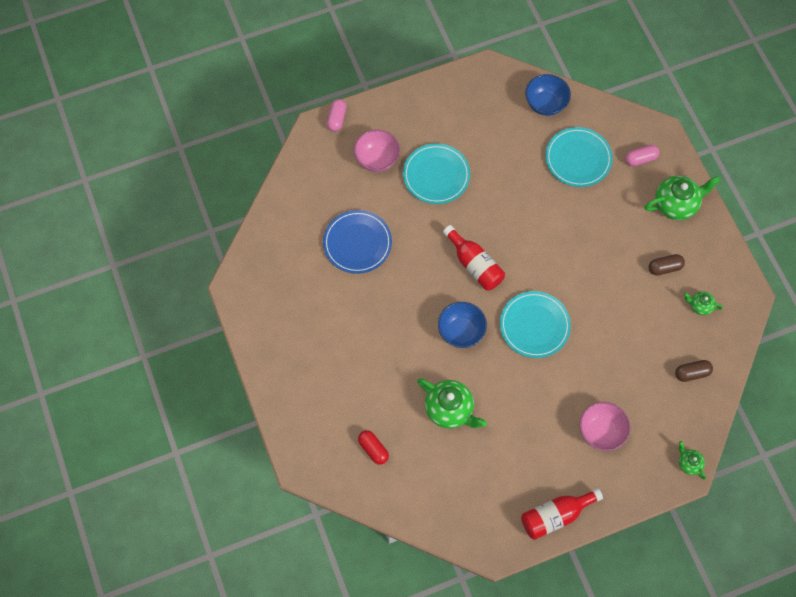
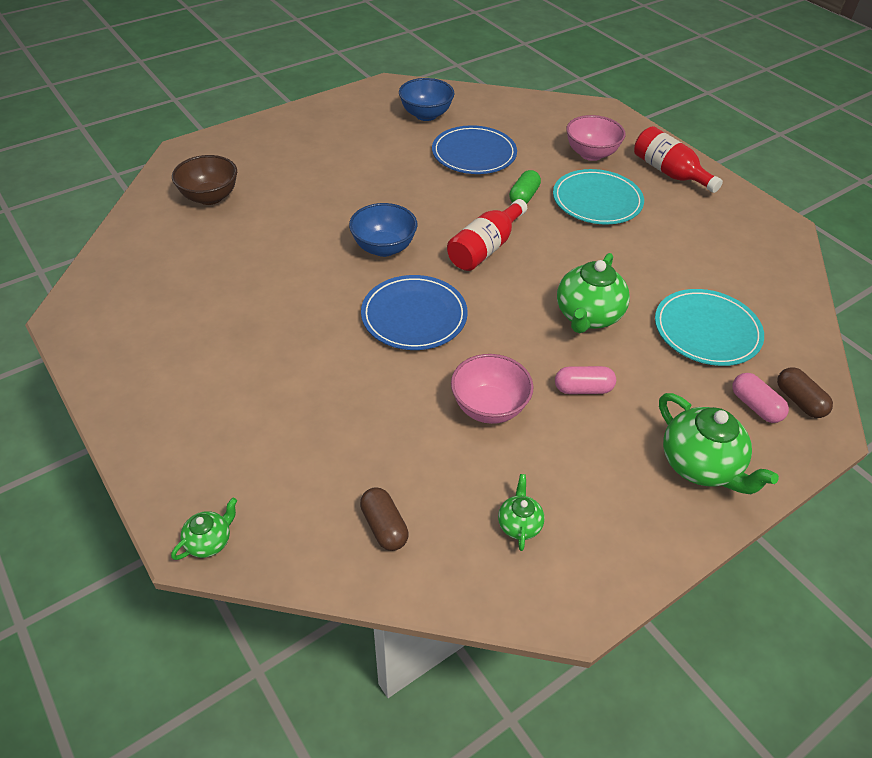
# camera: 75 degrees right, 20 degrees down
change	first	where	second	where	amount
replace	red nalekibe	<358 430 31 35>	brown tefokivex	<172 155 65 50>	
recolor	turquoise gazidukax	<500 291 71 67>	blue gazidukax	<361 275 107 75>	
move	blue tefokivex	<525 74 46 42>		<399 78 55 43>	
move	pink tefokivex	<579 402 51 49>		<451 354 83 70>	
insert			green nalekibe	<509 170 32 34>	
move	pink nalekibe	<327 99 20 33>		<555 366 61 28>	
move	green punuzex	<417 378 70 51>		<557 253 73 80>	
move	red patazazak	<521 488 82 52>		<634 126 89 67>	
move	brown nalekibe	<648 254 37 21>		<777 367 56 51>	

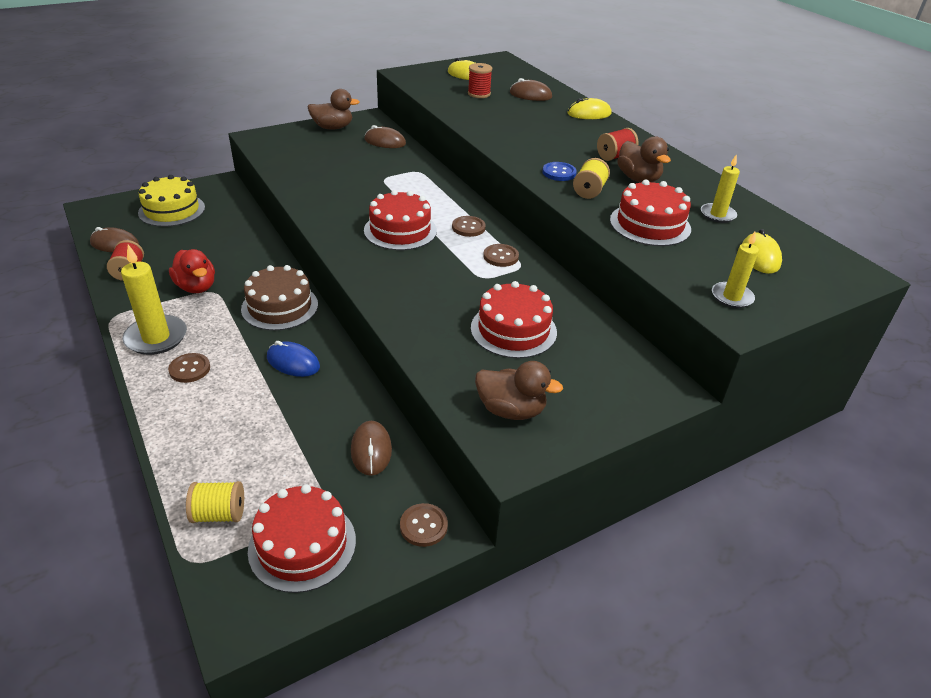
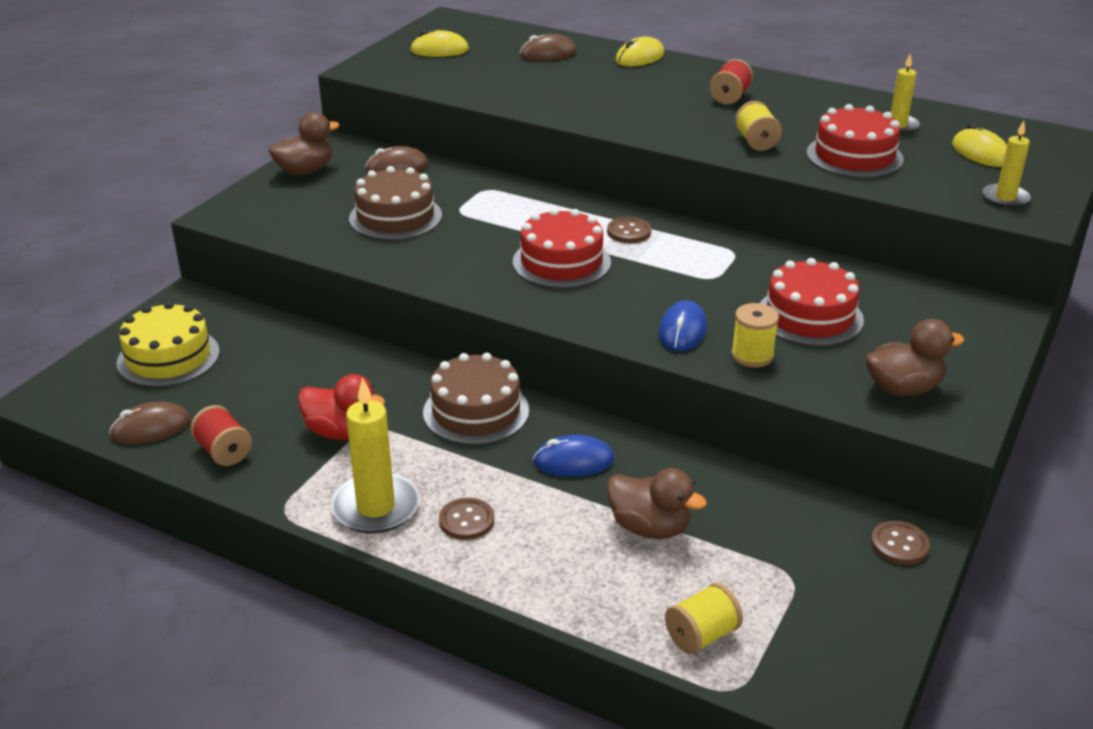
# camera: 30 degrees left, 5 degrees down
change	first	where	second	where	amount
insert			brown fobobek	<349 166 93 74>	
move	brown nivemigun	<617 136 54 47>		<607 468 100 71>	
insert			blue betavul	<658 300 49 51>	
insert			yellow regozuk	<731 303 48 65>	
delete	red fobobek	<248 484 108 109>			
delete	brown betavul	<351 421 41 55>			
delete	red regozuk	<468 63 24 35>			
delete	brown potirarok	<483 244 36 23>			
delete	blue potirarok	<542 162 35 19>			

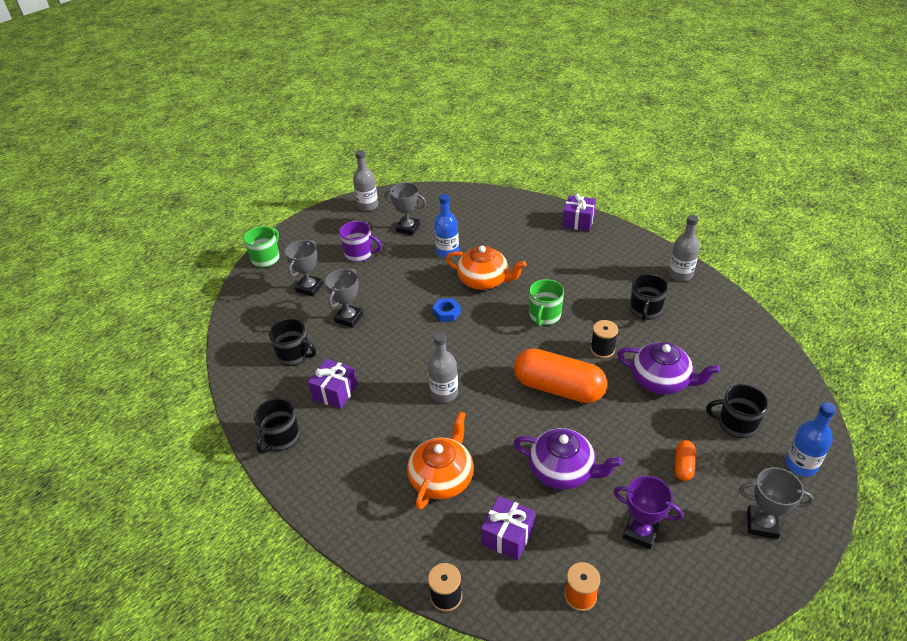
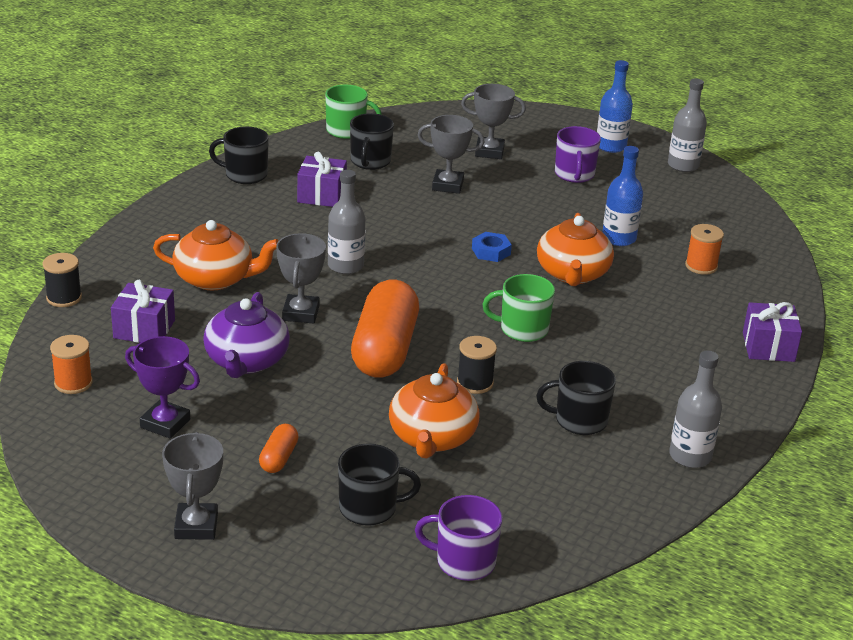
# camera: 70 degrees right, 10 degrees down
change	first	where	second	where	amount
rotate	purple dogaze	<614 476 69 73>		<125 336 75 103>	75 degrees counterclockwise
rotate	orange nalekibe	<674 440 22 41>		<259 424 39 49>	75 degrees counterclockwise
move	grey dogaze	<384 182 42 53>		<276 233 50 91>	
move	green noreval	<243 226 37 41>		<325 85 57 54>	
rotate	black noreval	<706 384 62 54>		<338 443 83 83>	90 degrees clockwise
recolor	purple punuzex	<617 342 103 53>	orange punuzex	<389 363 90 95>	
insert			purple noreval	<415 495 88 86>	
move	blue patazazak	<785 402 51 75>		<597 60 36 93>	
insert			orange regozuk	<685 224 39 51>	

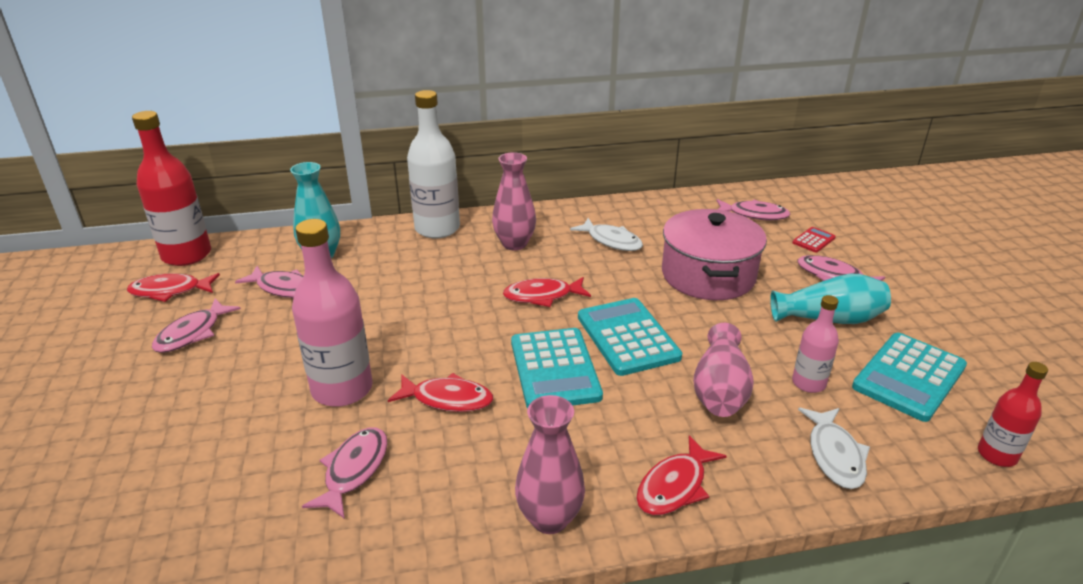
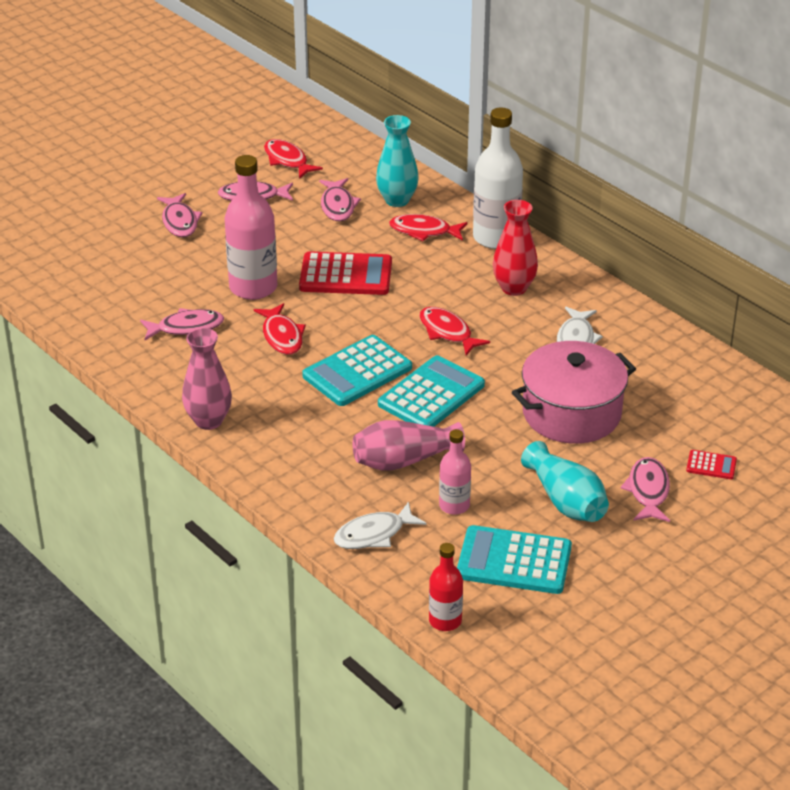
# camera: 60 degrees right, 5 degrees up
change	first	where	second	where	amount
move	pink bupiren	<717 199 73 21>		<157 193 45 44>	
insert			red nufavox	<299 251 93 44>	
move	red bupiren	<636 435 91 80>		<389 214 79 28>	
recolor	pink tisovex	<492 152 44 98>	red tisovex	<493 200 45 96>	
delete	red patazazak	<132 111 79 155>			

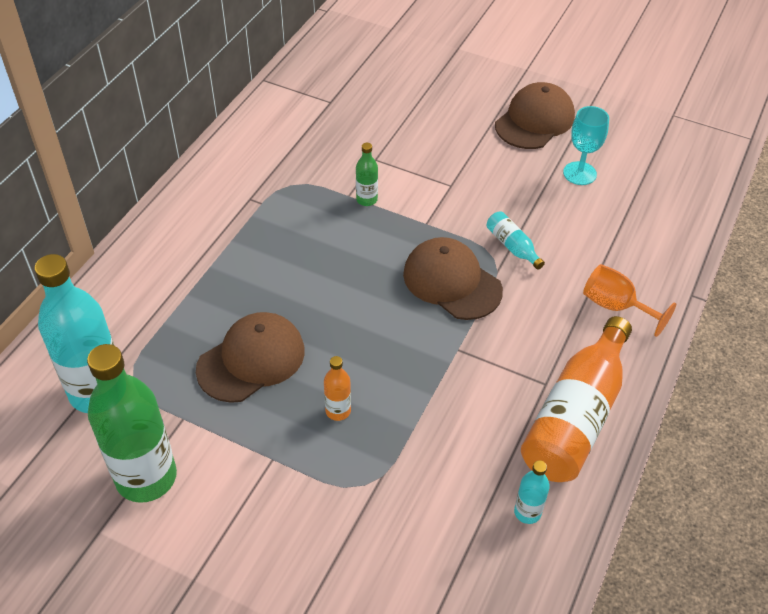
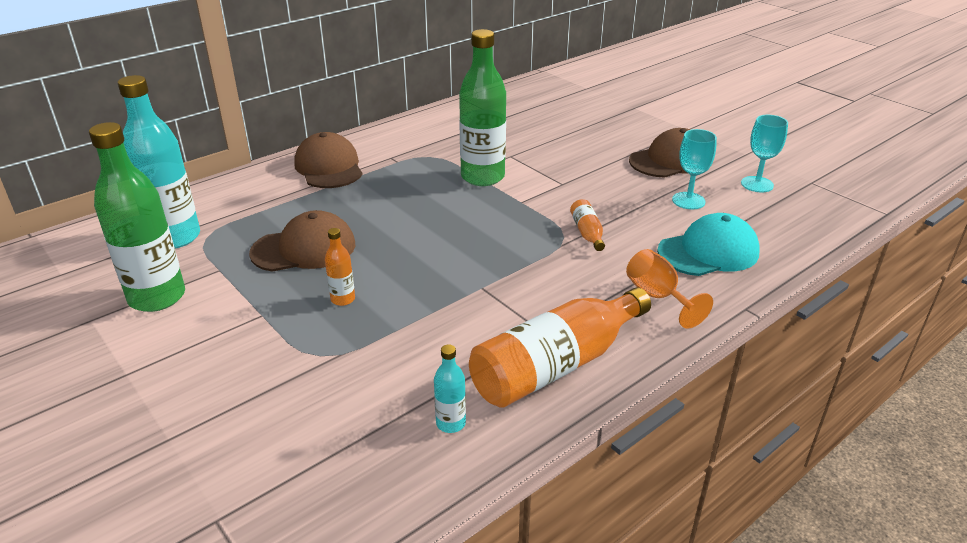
# camera: 25 degrees right, 15 degrees down
change	first	where	second	where	amount
move	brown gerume	<403 237 100 83>		<294 132 69 56>	
resize	green patazazak	<356 143 22 63>		<459 29 47 157>	x2.27
recolor	turquoise patazazak	<486 211 59 59>	orange patazazak	<570 199 35 52>	
insert			turquoise gerume	<657 213 103 63>	
insert			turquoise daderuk	<741 115 47 77>	

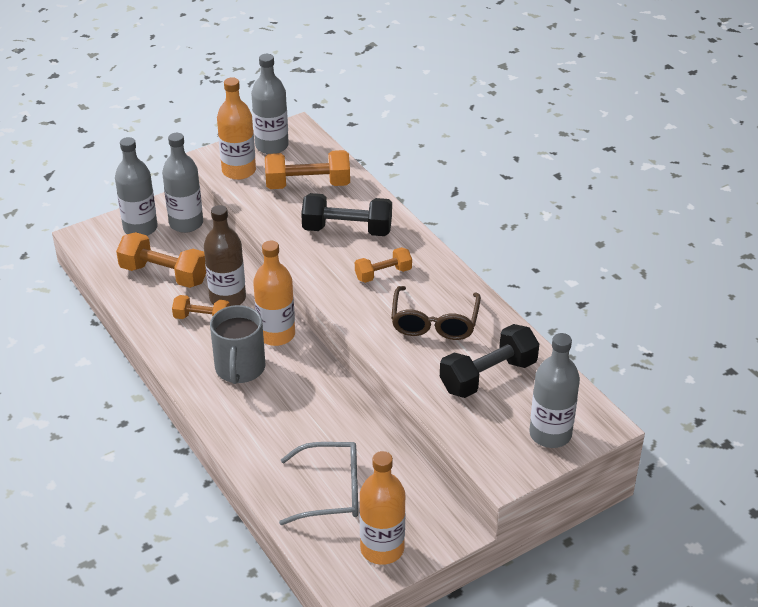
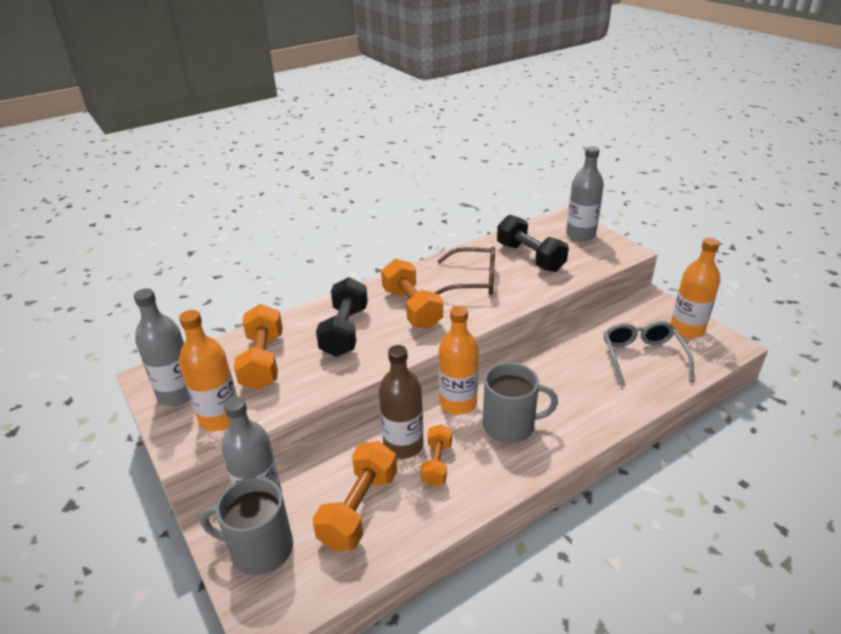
# camera: 90 degrees left, 5 degrees down
change	first	where	second	where	amount
replace	grey patazazak	<115 137 43 99>	grey noreval	<200 477 93 98>	
resize	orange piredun	<355 247 57 36>		<381 259 62 70>	x1.65

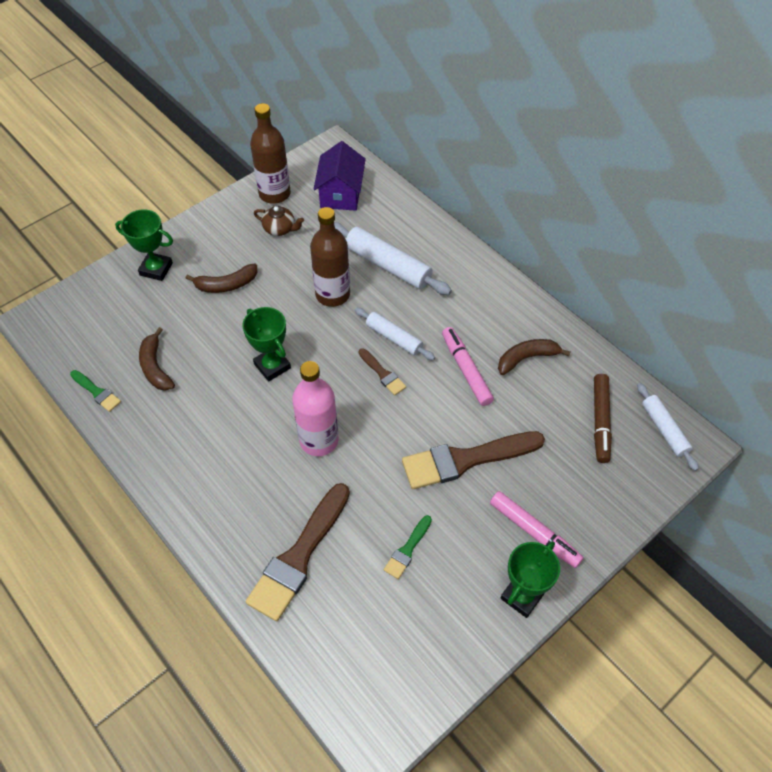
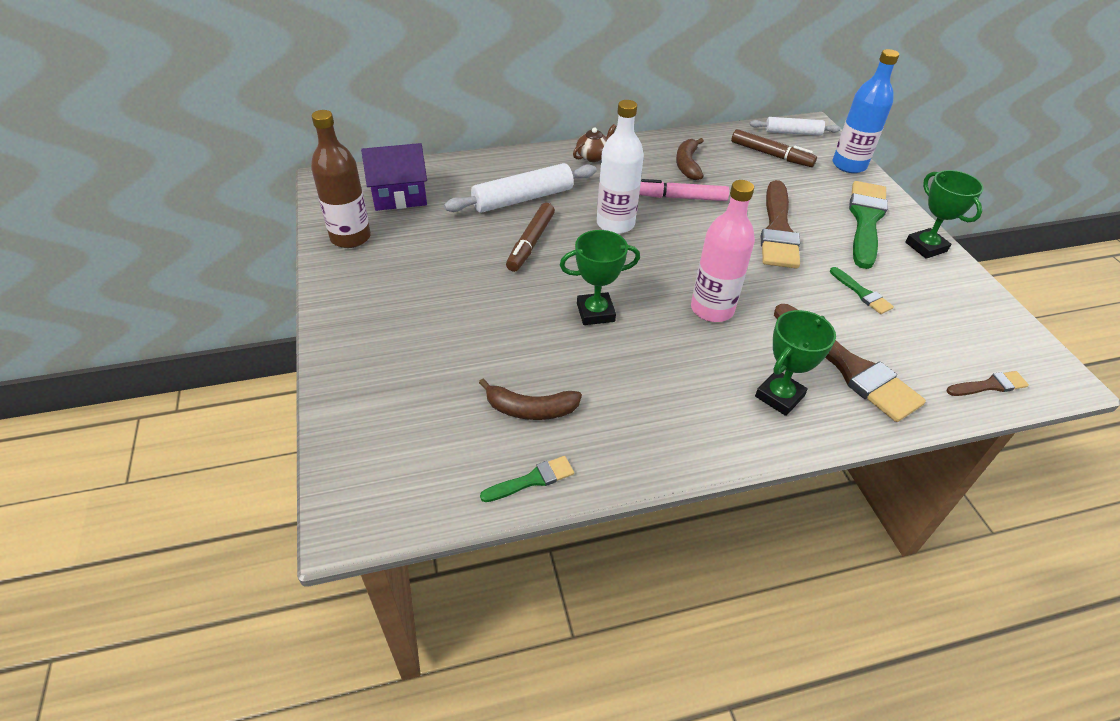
# camera: 65 degrees left, 10 degrees down
change	first	where	second	where	amount
rotate	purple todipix	<313 141 53 70>		<361 143 66 68>	45 degrees counterclockwise
replace	brown patazazak	<310 207 40 100>	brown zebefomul	<506 203 49 69>	
move	brown punuzex	<254 206 50 30>		<573 124 43 38>	
replace	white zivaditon	<355 308 80 52>	white patazazak	<597 100 47 134>	
move	green dogaze	<115 209 58 72>		<755 310 81 106>	
insert			blue patazazak	<833 49 66 124>	
replace	pink zebefomul	<490 491 94 77>	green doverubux	<849 181 39 88>	
move	brown doverubux	<359 348 47 47>		<946 371 83 25>	
delete	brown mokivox	<186 263 71 30>			

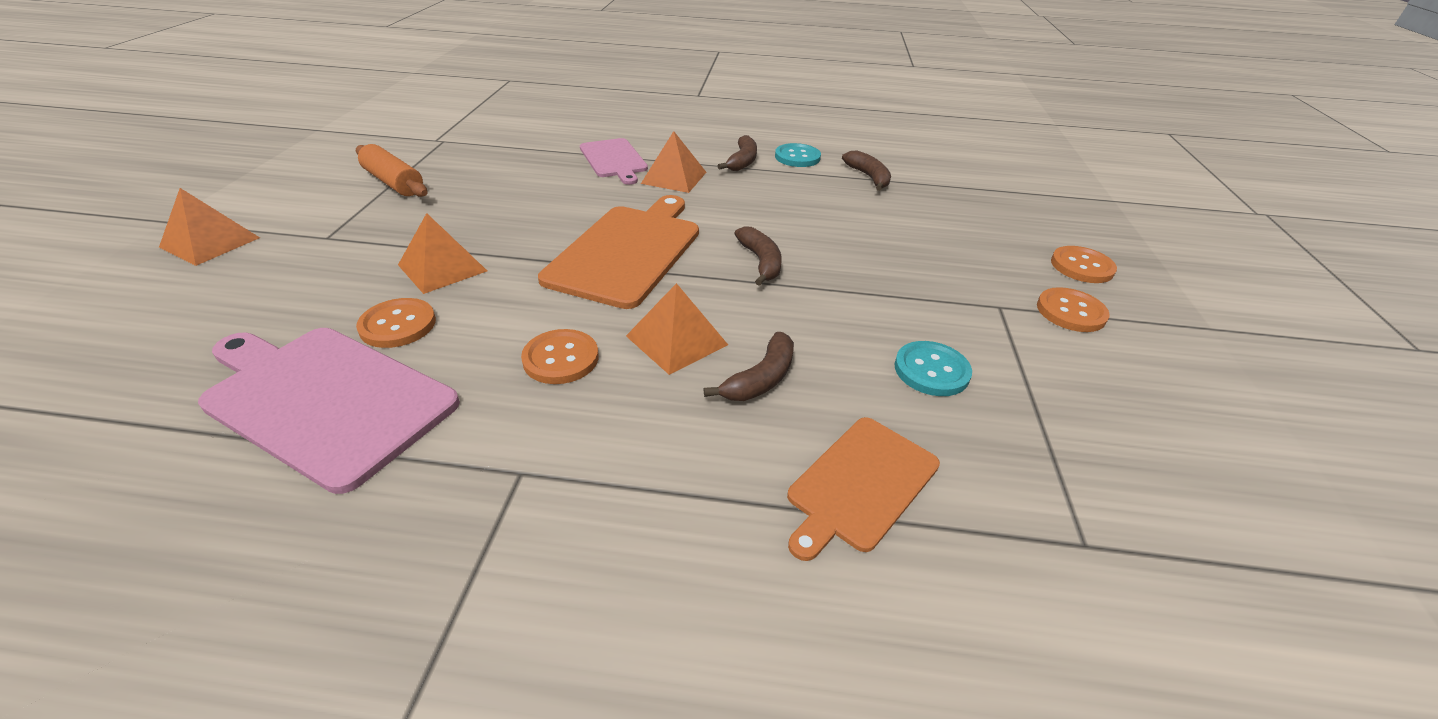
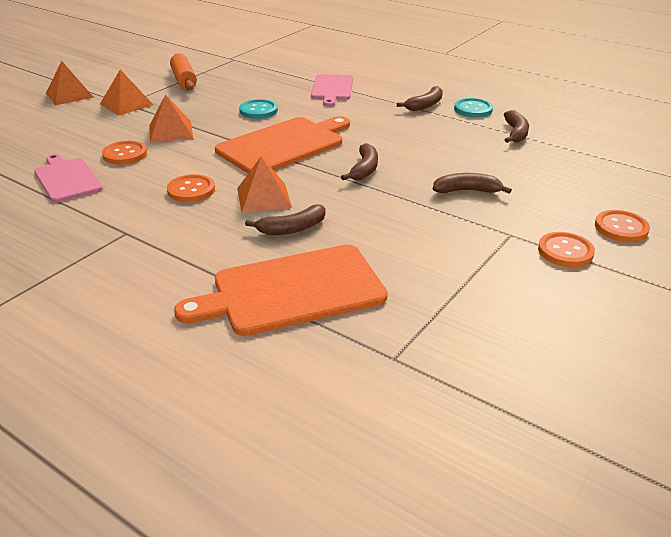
# camera: 30 degrees right, 5 degrees down
change	first	where	second	where	amount
resize	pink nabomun	<198 328 262 166>		<34 154 69 48>	x0.62
move	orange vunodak	<641 131 65 62>		<100 70 53 46>	
resize	orange nabomun	<787 417 153 144>		<174 244 214 92>	x1.62
move	turquoise potirarok	<894 341 78 55>		<239 99 39 20>	
insert			brown mokivox	<433 173 79 21>	

